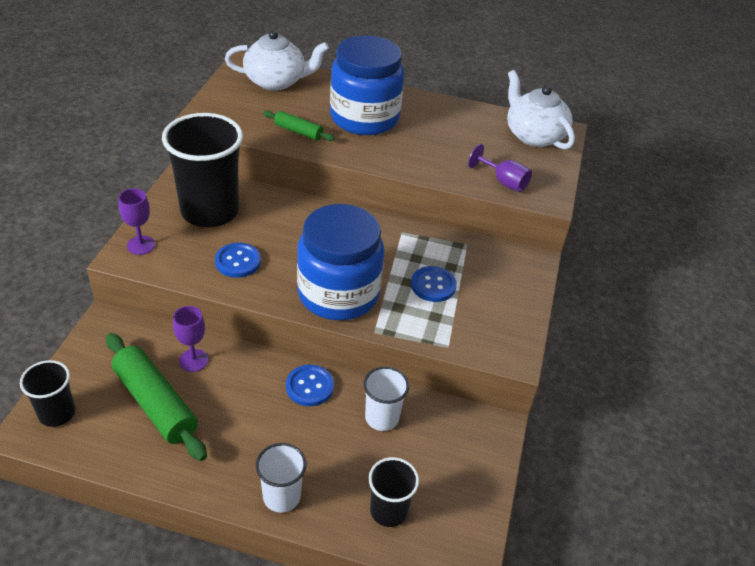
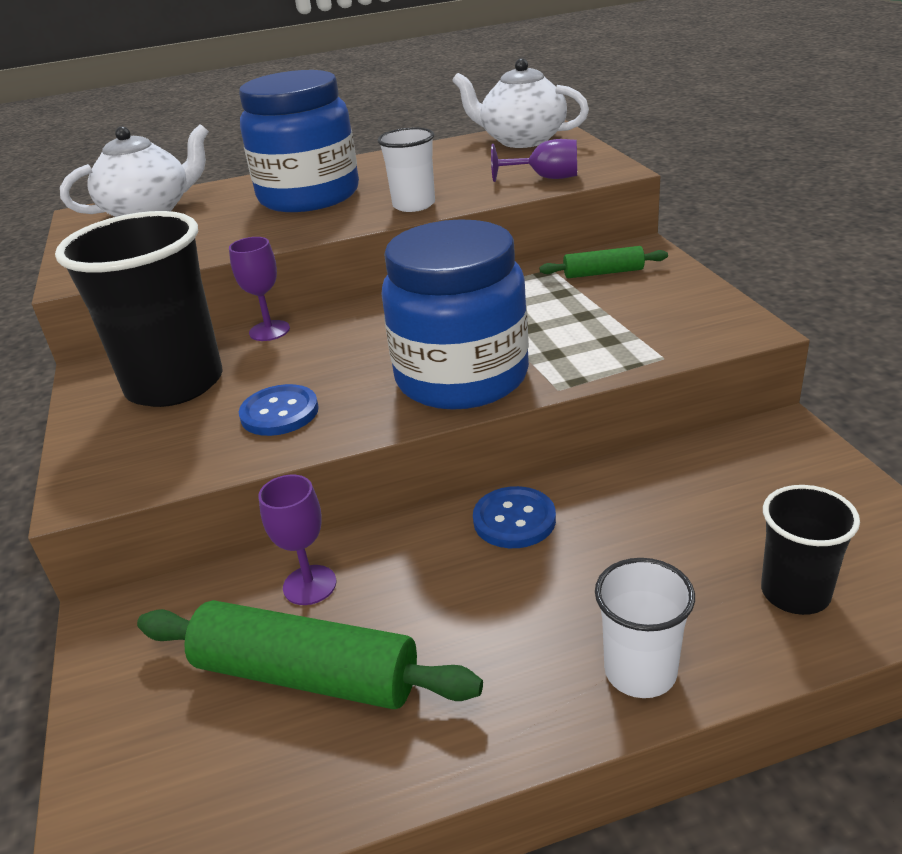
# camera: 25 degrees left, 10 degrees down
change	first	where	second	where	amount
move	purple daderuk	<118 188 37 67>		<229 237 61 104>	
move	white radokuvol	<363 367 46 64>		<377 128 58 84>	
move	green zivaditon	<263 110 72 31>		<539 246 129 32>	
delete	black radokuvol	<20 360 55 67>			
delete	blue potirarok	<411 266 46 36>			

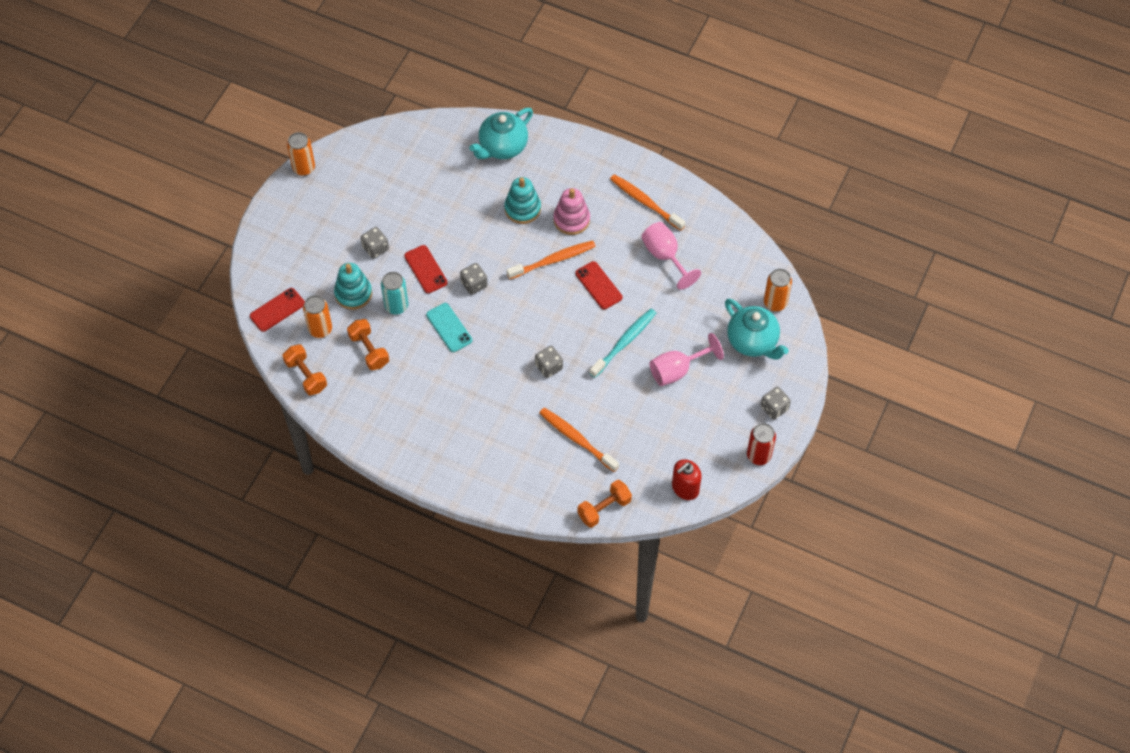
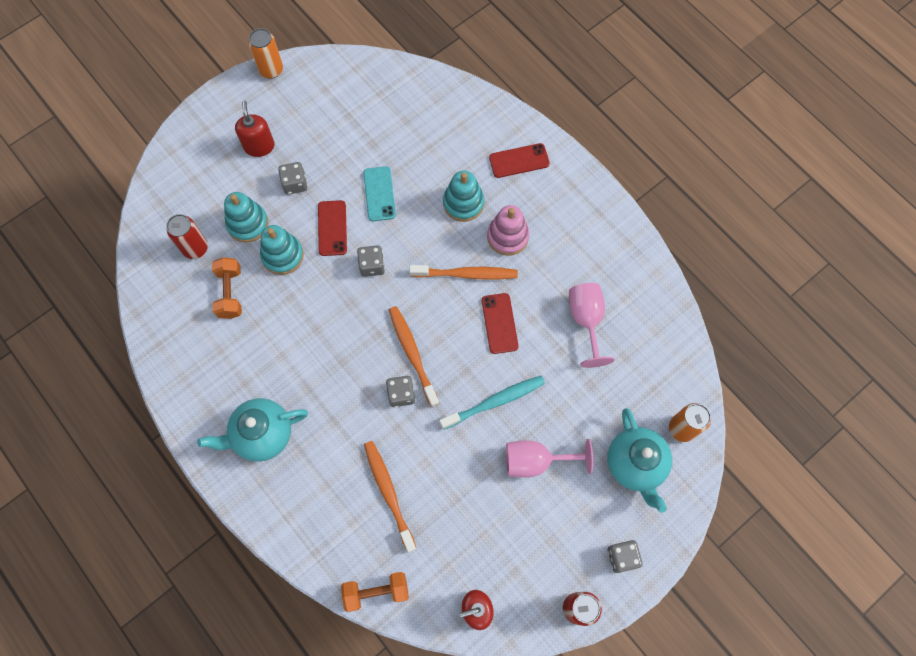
# camera: 25 degrees right, 10 degrees up
change	first	where	second	where	amount
recolor	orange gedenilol	<303 295 29 43>	red gedenilol	<166 214 42 45>	
move	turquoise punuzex	<469 108 64 51>		<197 398 111 64>	
insert			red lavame	<235 100 40 57>	
replace	turquoise gedenilol	<381 272 27 42>	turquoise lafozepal	<260 225 44 50>	
move	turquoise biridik	<426 303 46 49>		<363 166 33 55>	
move	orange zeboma	<610 174 75 57>		<389 306 51 101>	
move	red biridik	<250 288 55 44>		<489 143 61 35>	
delete	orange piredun	<282 344 45 51>			

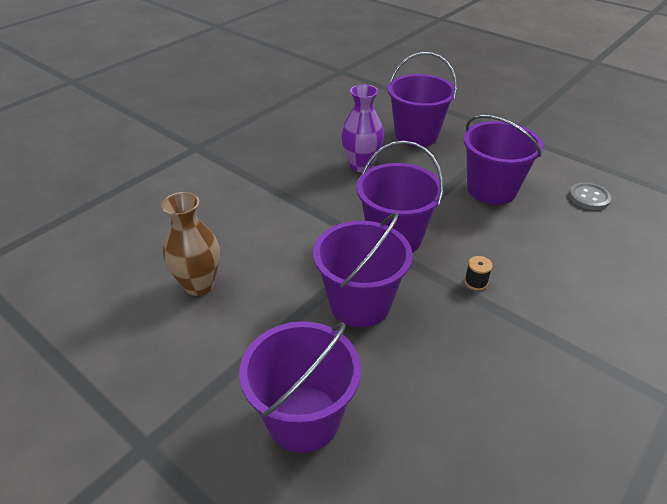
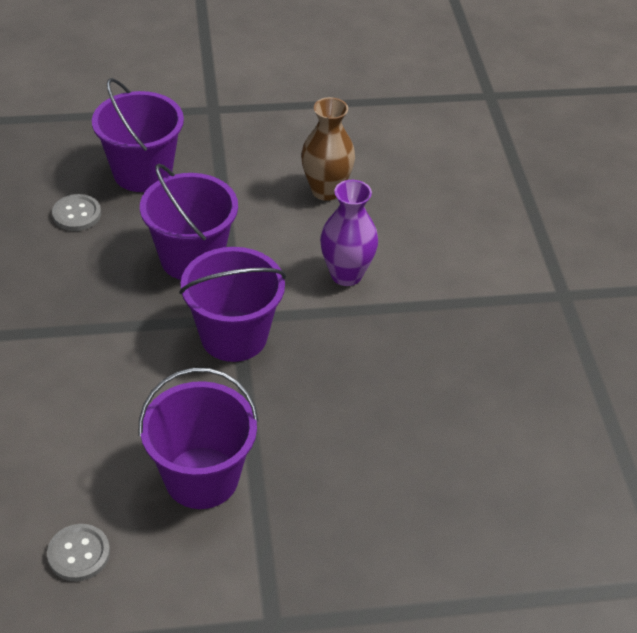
# camera: 130 degrees right, 5 degrees up
change	first	where	second	where	amount
insert			grey potirarok	<52 194 49 37>	
move	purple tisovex	<341 84 43 88>		<320 180 58 106>	
delete	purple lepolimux	<387 52 70 95>			
delete	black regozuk	<465 256 28 34>			

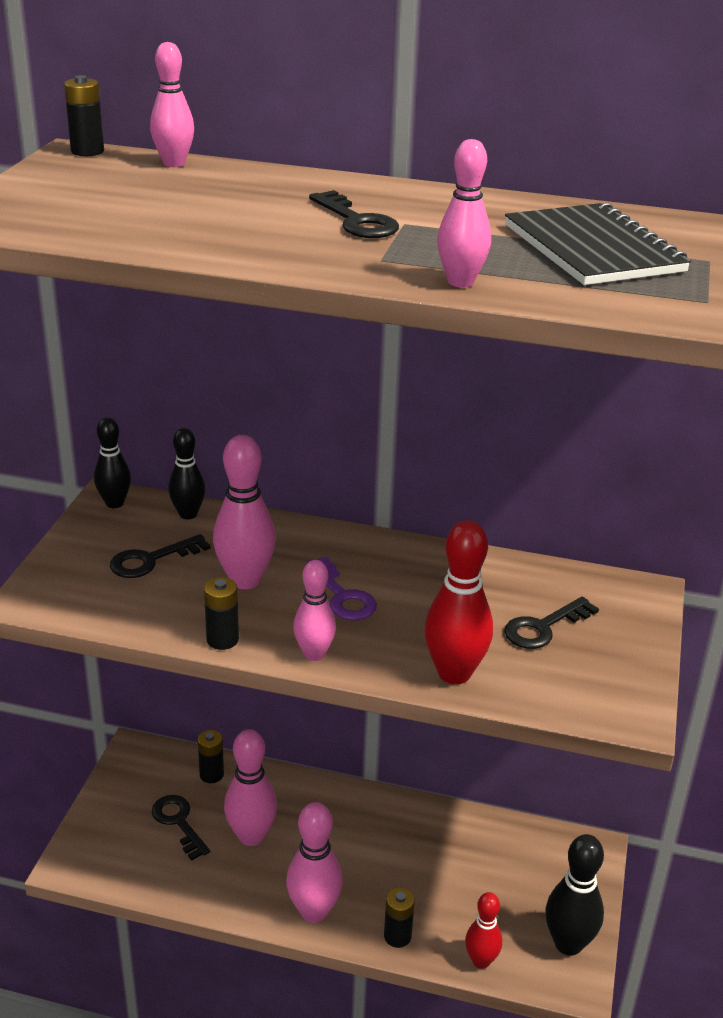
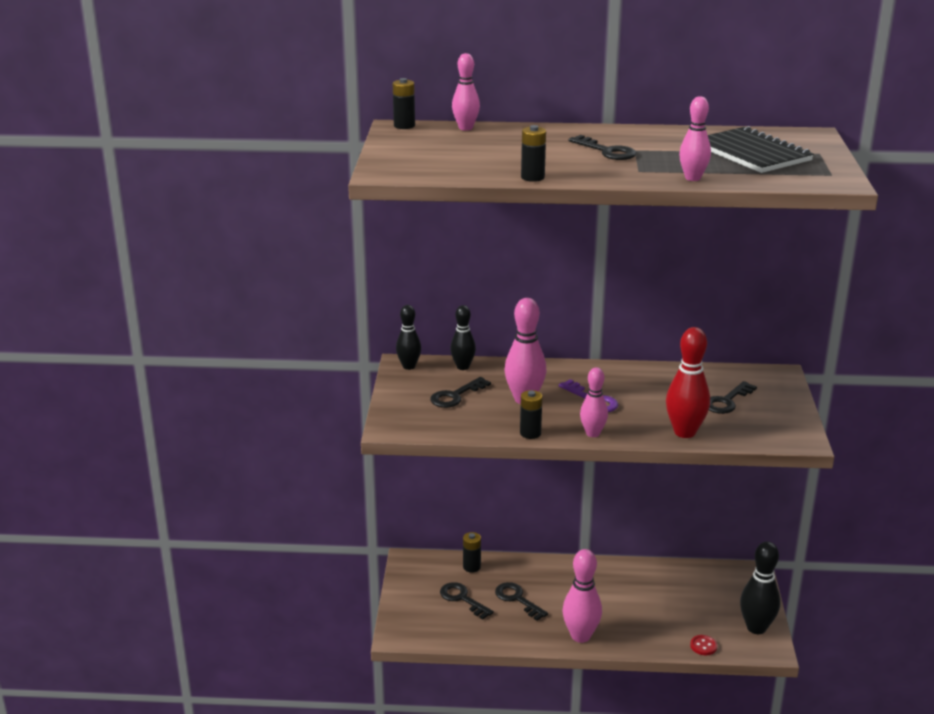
# camera: 10 degrees left, 5 degrees down
change	first	where	second	where	amount
replace	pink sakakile	<224 729 53 117>	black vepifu	<495 582 53 39>	
move	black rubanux	<384 888 31 60>		<521 125 25 57>	
replace	red sakakile	<465 892 37 77>	red potirarok	<690 635 27 20>	

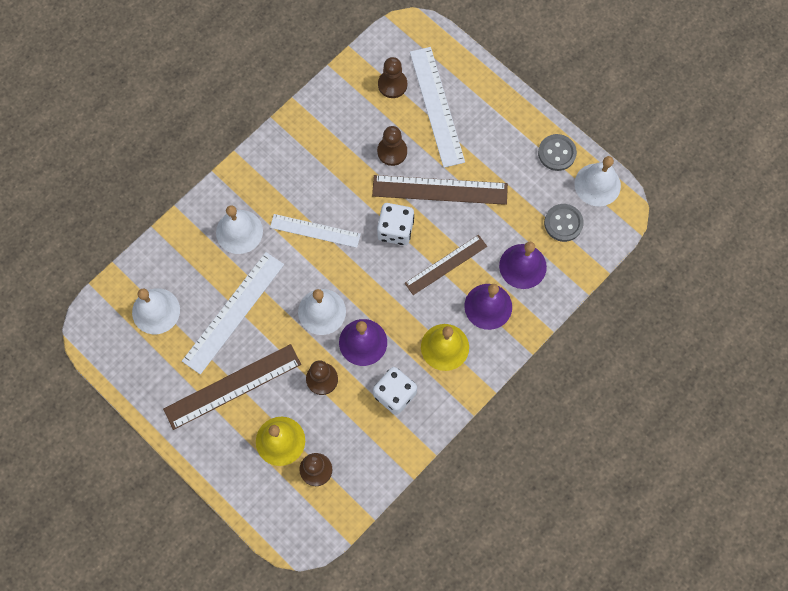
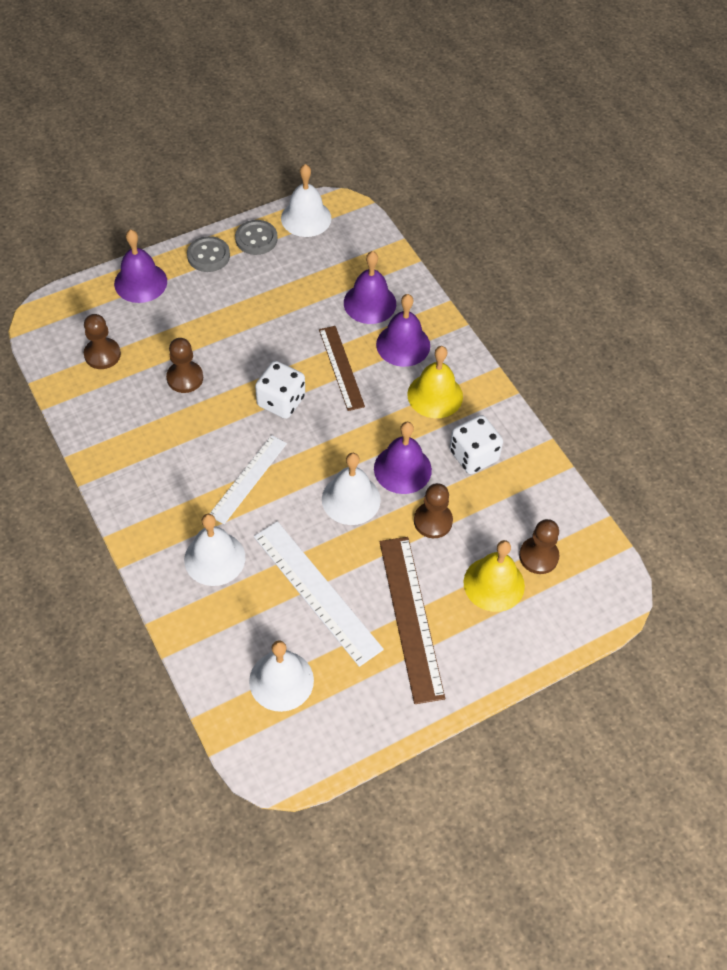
# camera: 75 degrees left, 15 degrees down
change	first	where	second	where	amount
insert			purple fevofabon	<114 229 53 74>	
move	grey potirarok	<544 204 40 38>		<187 236 43 36>	
delete	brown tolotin	<372 175 136 30>			
delete	white tolotin	<410 47 55 121>			

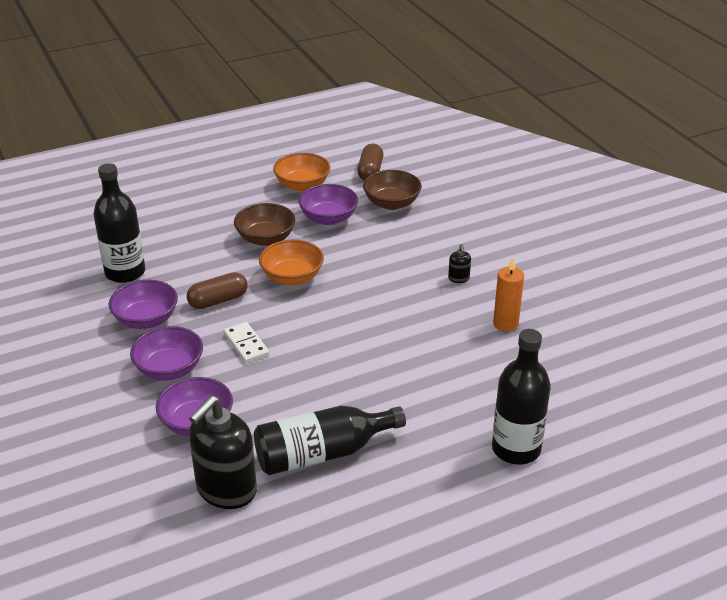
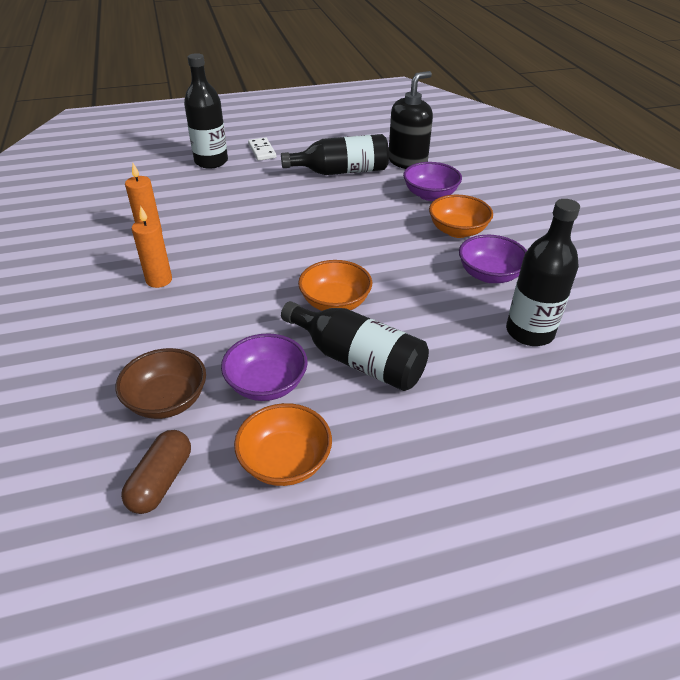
# camera: 170 degrees left, 5 degrees up
change	first	where	second	where	amount
replace	black lavame	<448 244 23 39>	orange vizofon	<132 206 40 82>	
move	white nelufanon	<224 322 45 41>		<248 137 28 24>	
replace	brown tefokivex	<234 203 62 43>	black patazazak	<281 301 148 90>	
recolor	purple tefokivex	<130 326 73 54>	orange tefokivex	<429 195 64 43>	
delete	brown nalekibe	<187 272 61 37>			

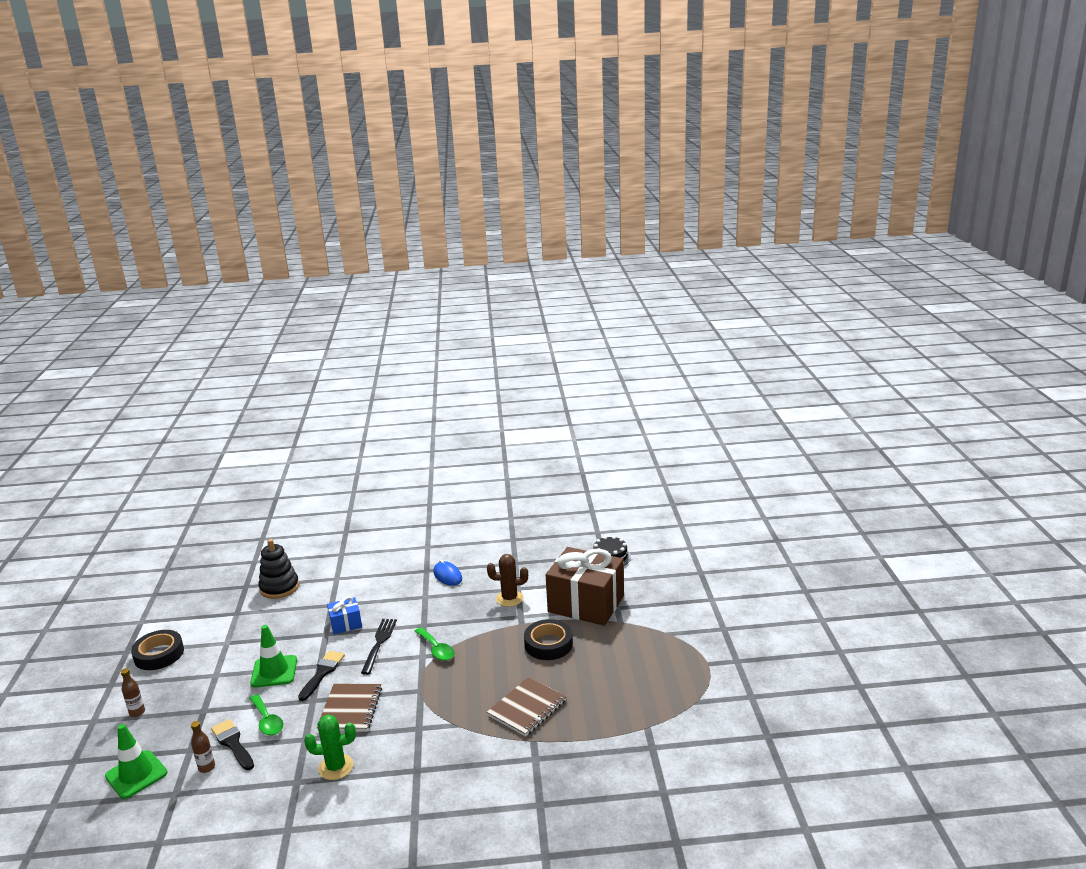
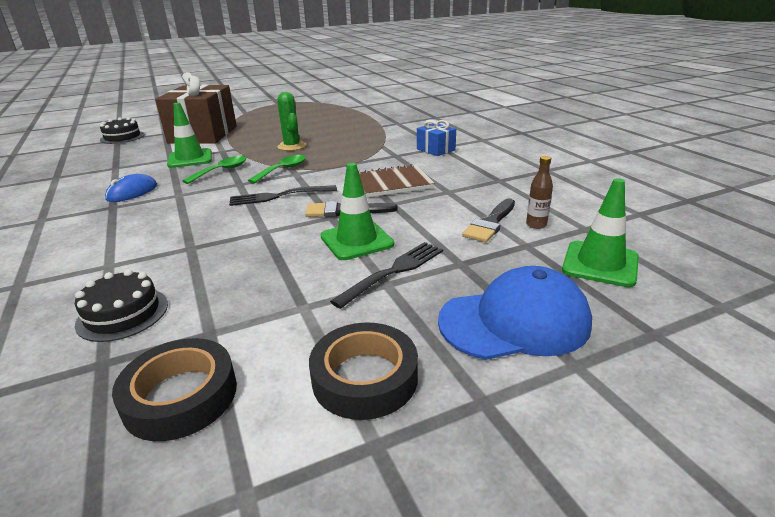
# camera: 110 degrees left, 5 degrees up
change	first	where	second	where	amount
replace	black lafozepal	<259 539 40 60>	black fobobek	<75 269 93 73>	
move	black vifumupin	<524 619 49 41>		<112 338 125 103>	
replace	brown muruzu	<487 554 41 53>	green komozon	<167 103 45 65>	
move	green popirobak	<249 694 34 42>		<182 156 65 28>	
move	green muruzu	<304 715 52 65>		<277 92 29 59>	
insert			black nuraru	<330 242 113 67>	
move	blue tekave	<327 596 35 38>		<417 119 39 37>	
replace	brown patazazak	<121 668 24 49>	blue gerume	<438 266 154 94>	
delete	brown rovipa	<487 677 80 60>			

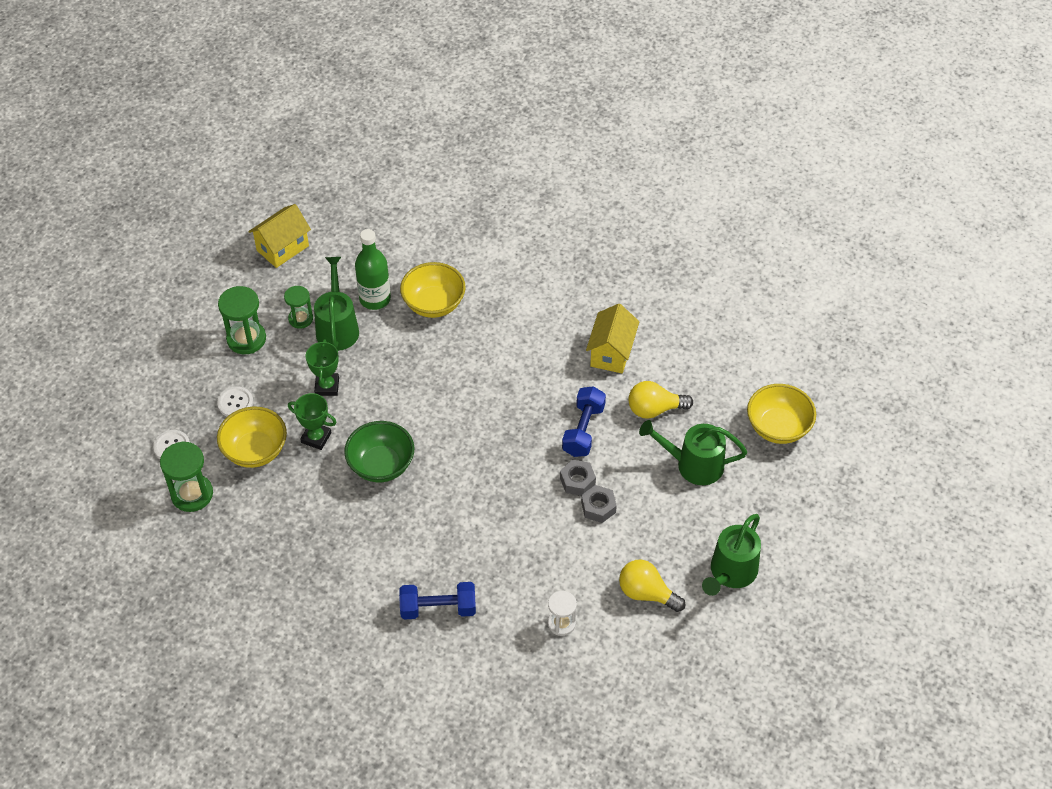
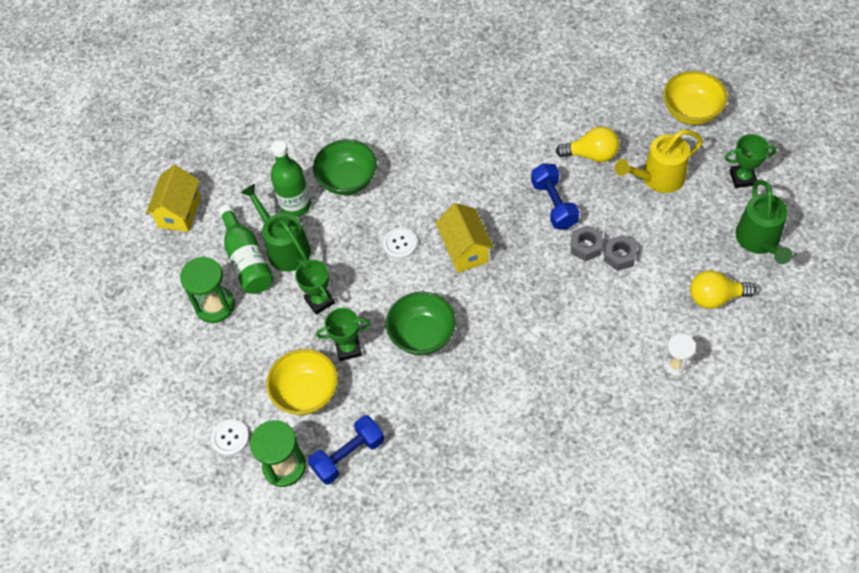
# camera: 30 degrees left, 5 degrees up
change	first	where	second	where	amount
replace	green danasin	<284 286 29 43>	green patazazak	<218 204 56 90>	
move	blue piredun	<399 582 77 38>		<308 415 76 69>	
recolor	yellow tefokivex	<400 262 66 56>	green tefokivex	<313 139 64 56>	
move	white potirarok	<217 386 36 31>		<383 228 35 31>	
move	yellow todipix	<586 304 53 69>		<435 203 59 70>	
rotate	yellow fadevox	<628 381 65 38>		<556 126 63 36>	135 degrees counterclockwise
recolor	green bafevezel	<639 420 108 65>	yellow bafevezel	<615 130 88 63>	
insert			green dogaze	<725 134 51 54>	

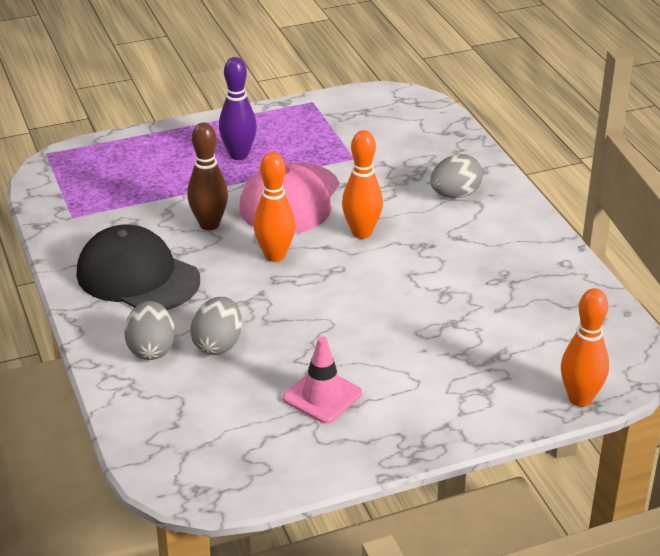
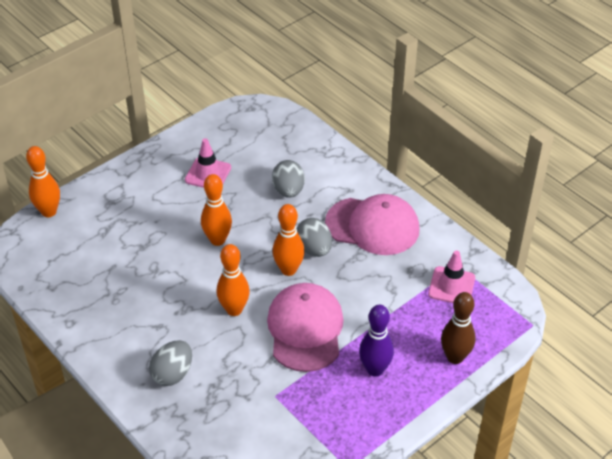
# camera: 160 degrees right, 10 degrees up
change	first	where	second	where	amount
insert			orange sakakile	<201 174 31 72>	
move	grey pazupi	<125 301 50 59>		<296 218 36 39>	
recolor	black gerume	<77 224 123 86>	pink gerume	<325 194 95 61>	
insert			pink komozon	<428 251 47 52>	
move	brown sakakile	<187 122 41 108>		<441 292 35 72>	

